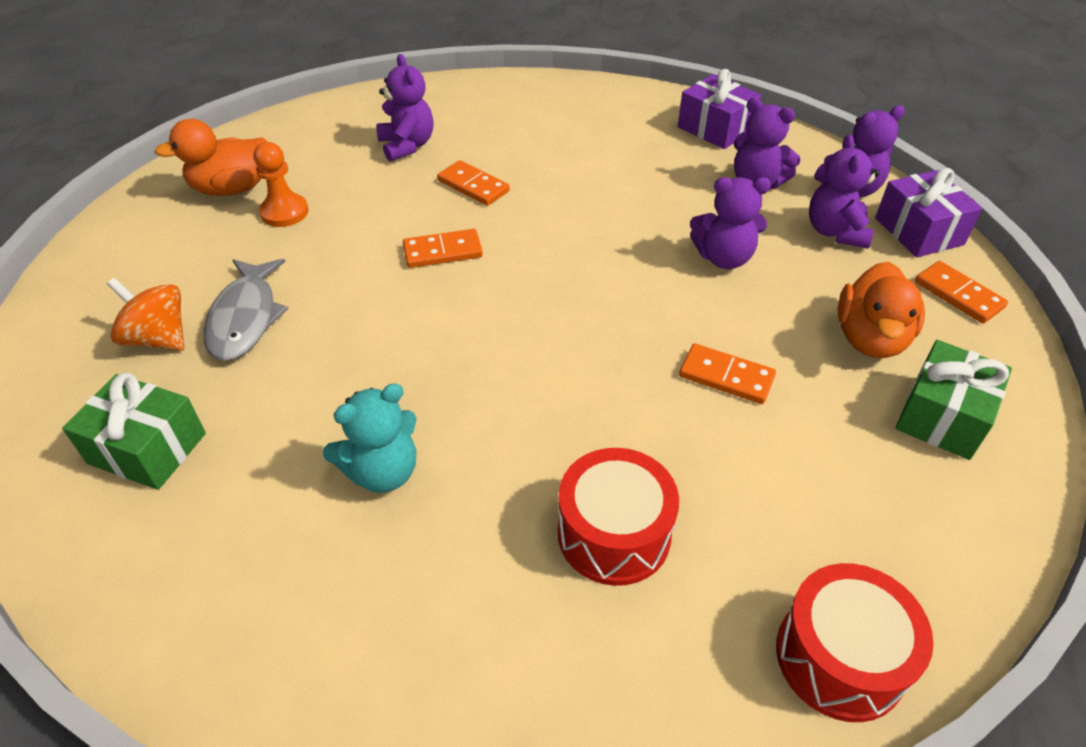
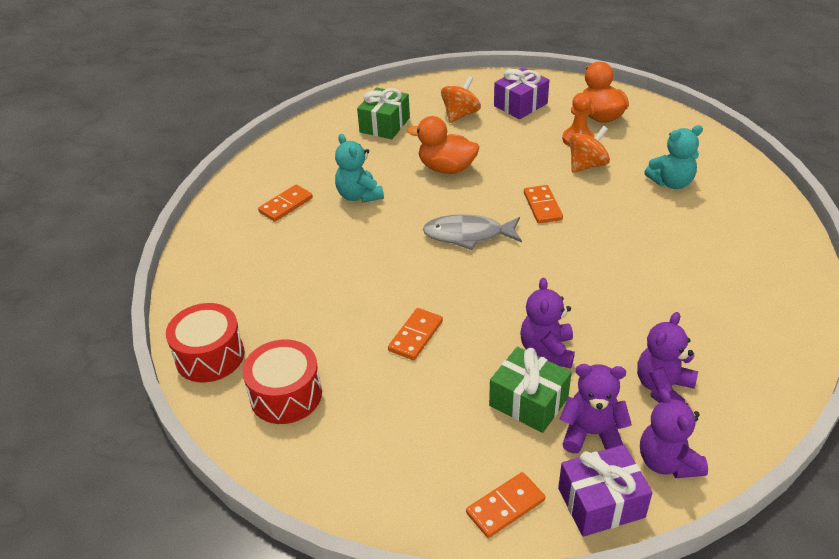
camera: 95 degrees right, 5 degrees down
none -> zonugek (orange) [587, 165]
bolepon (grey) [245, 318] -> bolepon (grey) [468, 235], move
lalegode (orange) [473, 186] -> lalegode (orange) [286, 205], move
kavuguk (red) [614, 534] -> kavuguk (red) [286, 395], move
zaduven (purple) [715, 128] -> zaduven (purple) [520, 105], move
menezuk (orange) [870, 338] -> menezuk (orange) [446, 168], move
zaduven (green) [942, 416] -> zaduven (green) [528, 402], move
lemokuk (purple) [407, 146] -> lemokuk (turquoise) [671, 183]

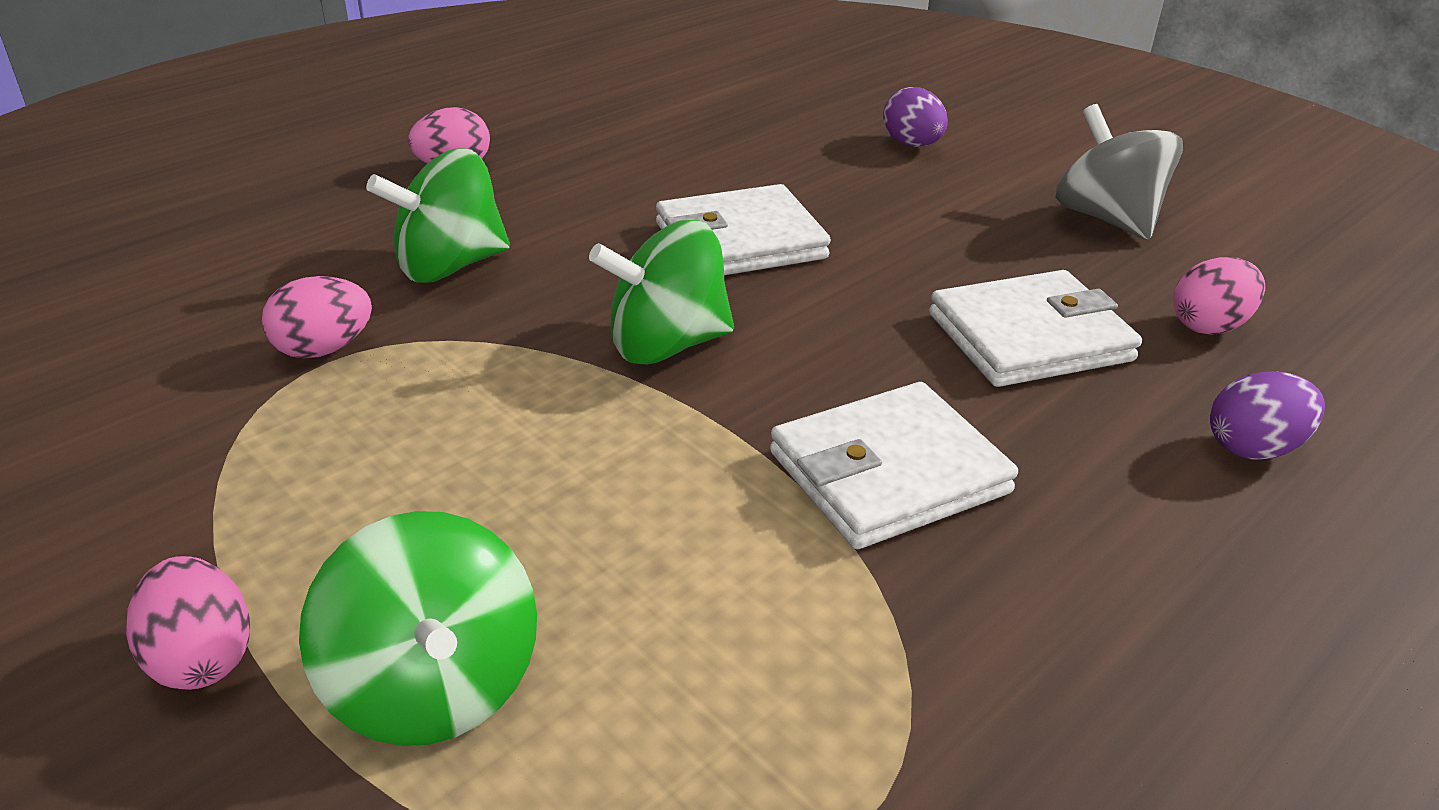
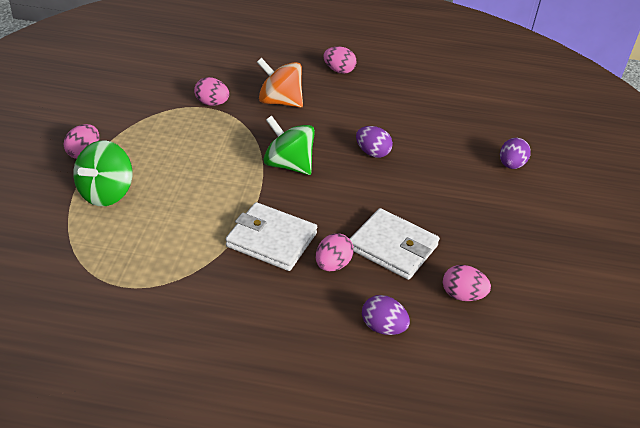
camera: 50 degrees right, 5 degrees up
zonugek (grey) [1106, 218] -> none
none -> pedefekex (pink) [332, 265]
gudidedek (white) [740, 241] -> pedefekex (purple) [372, 153]
zonugek (green) [449, 266] -> zonugek (orange) [279, 102]

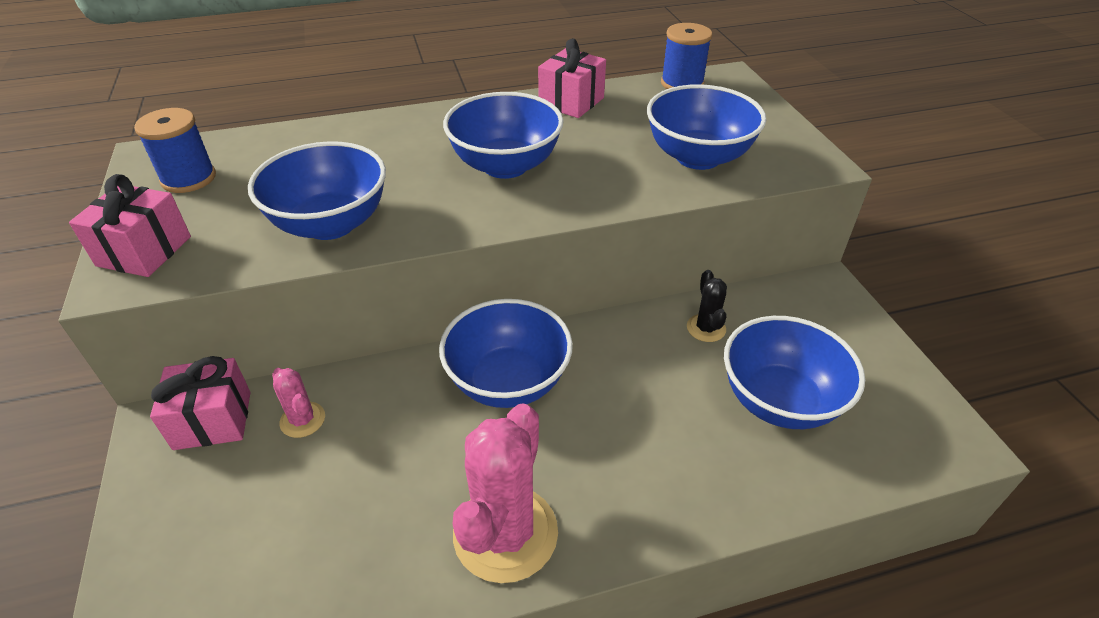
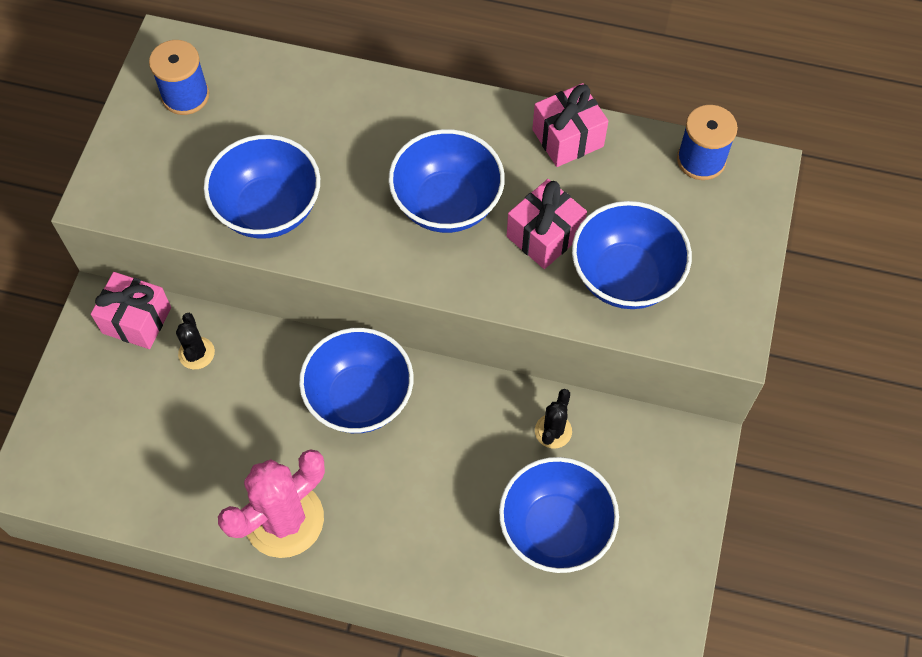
camera: 30 degrees right, 20 degrees up
zaduven (pink) [144, 251] -> zaduven (pink) [544, 236], move
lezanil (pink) [302, 420] -> lezanil (black) [196, 353]

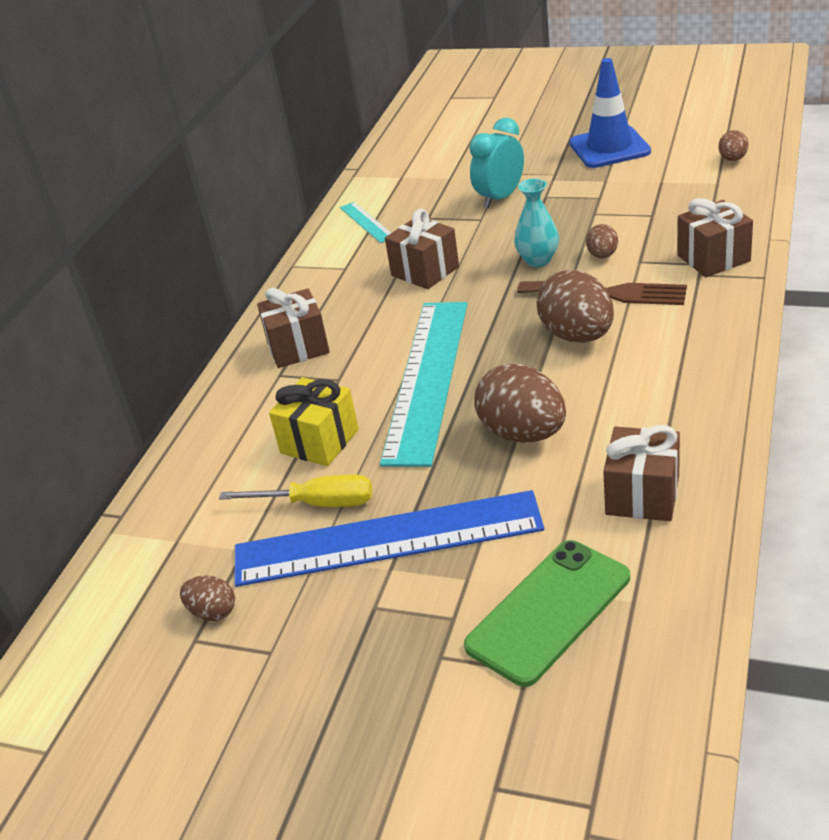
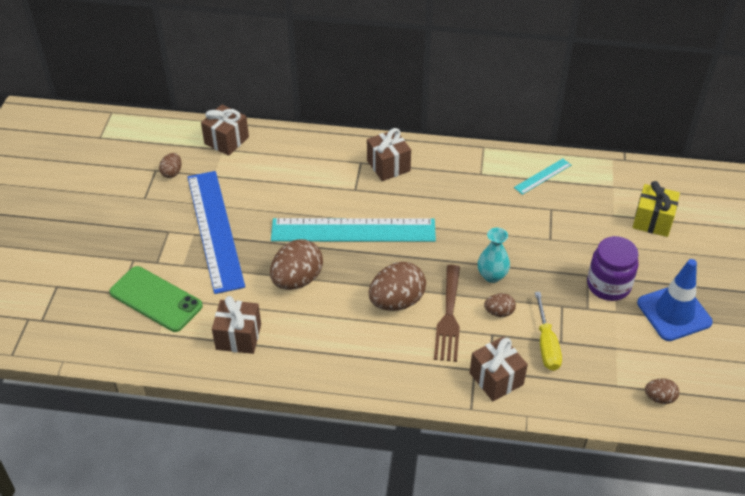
camera: 75 degrees right, 10 degrees up
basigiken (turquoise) [500, 198] -> none
none -> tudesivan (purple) [608, 285]
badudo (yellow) [317, 503] -> badudo (yellow) [546, 344], move
zaduven (yellow) [319, 441] -> zaduven (yellow) [652, 221], move
zaduven (brown) [425, 271] -> zaduven (brown) [226, 140], move

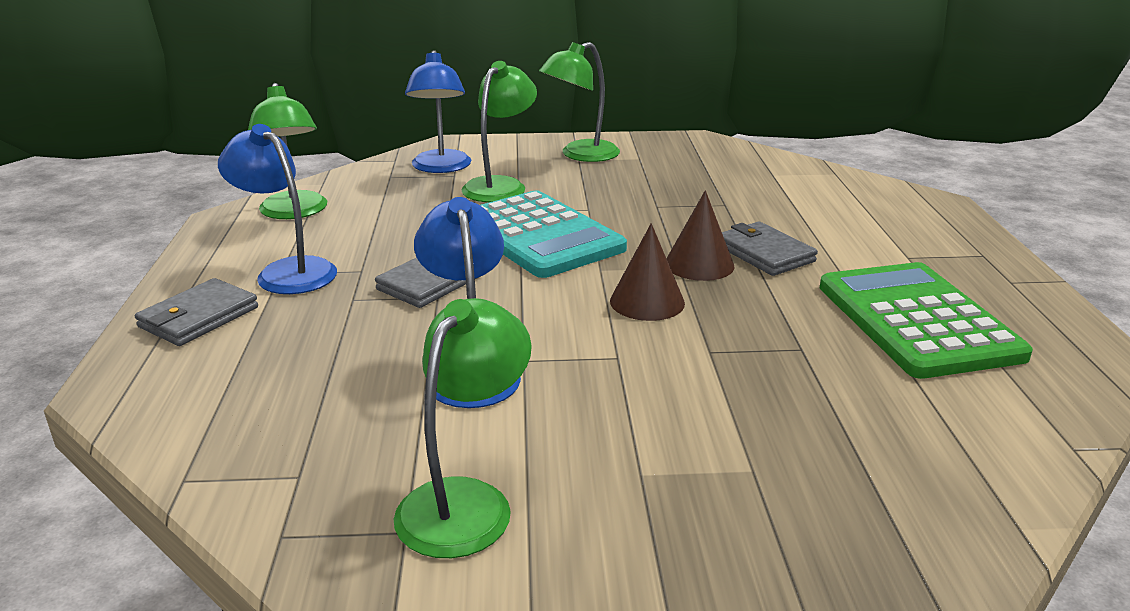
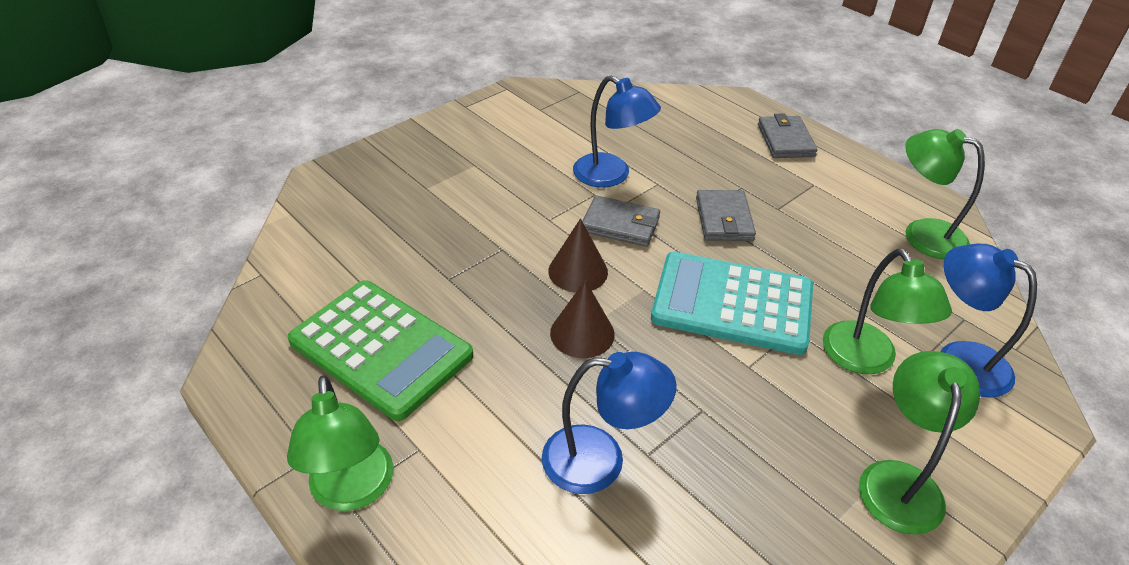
camera: 140 degrees right, 15 degrees up
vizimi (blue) [287, 271] -> vizimi (blue) [601, 460], move
vizimi (green) [466, 501] -> vizimi (green) [353, 491], move
gudidedek (grey) [764, 253] -> gudidedek (grey) [620, 225], move

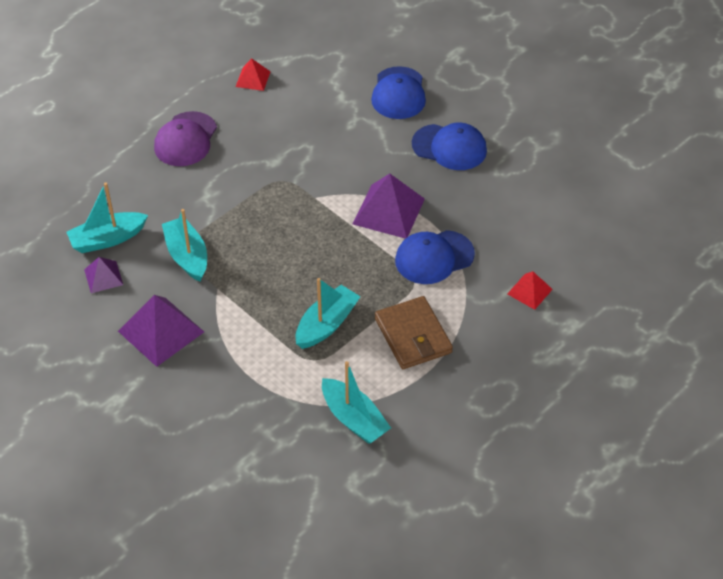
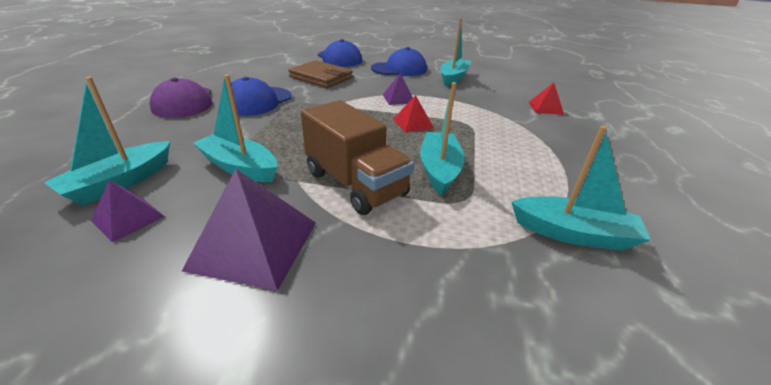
camera: 35 degrees left, 15 degrees down
none -> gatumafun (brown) [355, 184]
none -> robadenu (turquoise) [453, 78]
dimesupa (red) [253, 79] -> dimesupa (red) [412, 123], move
gudidedek (brown) [412, 336] -> gudidedek (brown) [321, 77], move
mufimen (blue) [434, 257] -> mufimen (blue) [257, 101], move
dimesupa (purple) [389, 211] -> dimesupa (purple) [398, 98], x0.55

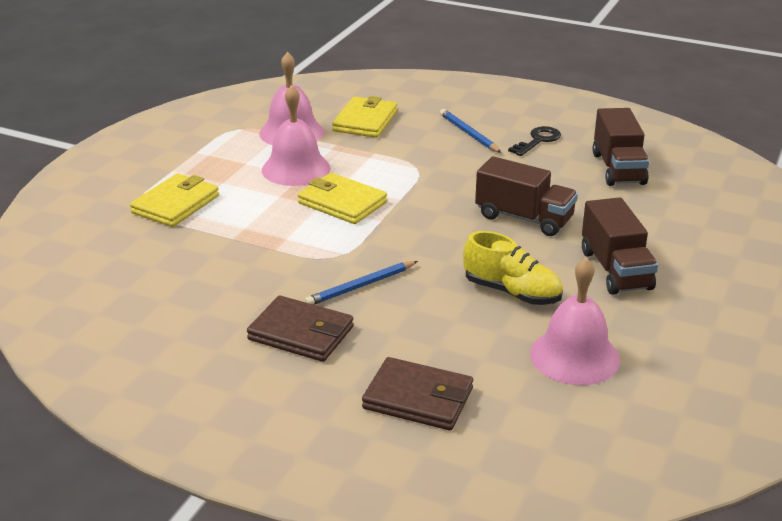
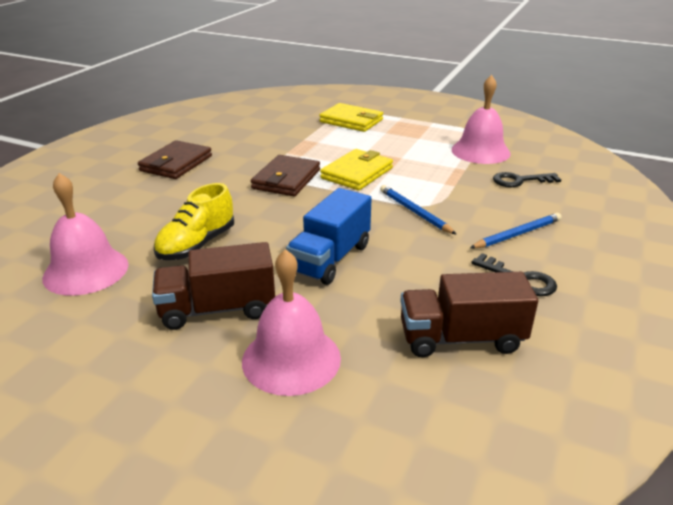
camera: 90 degrees right, 0 degrees up
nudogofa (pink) [296, 169] -> nudogofa (pink) [291, 359], move
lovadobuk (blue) [361, 286] -> lovadobuk (blue) [415, 212], move
gudidedek (brown) [418, 399] -> gudidedek (brown) [286, 179], move
gudidedek (yellow) [365, 121] -> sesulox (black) [519, 181]
gatumafun (brown) [524, 218] -> gatumafun (blue) [330, 258]

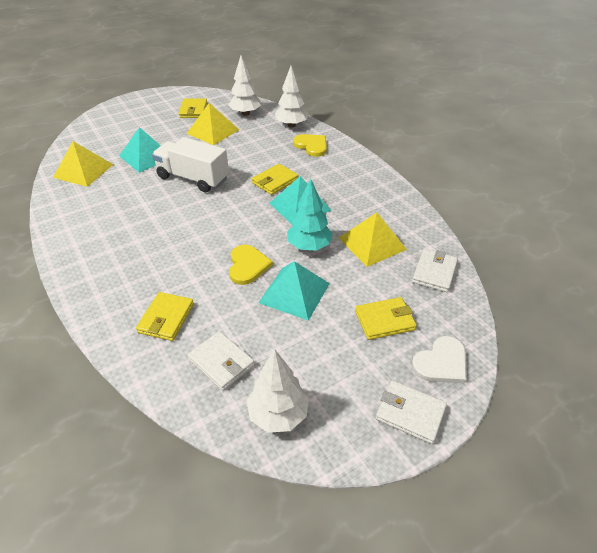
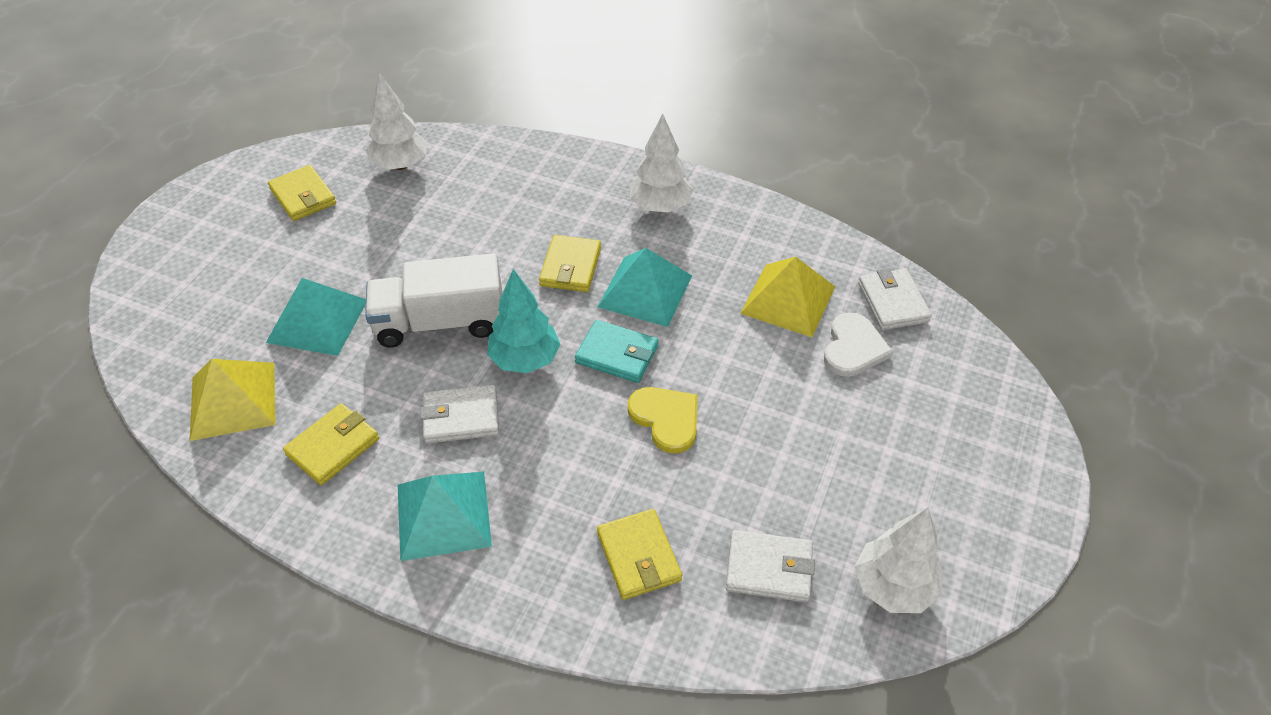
camera: 35 degrees left, 5 degrees up
dimesupa (yellow) [213, 131] -> none
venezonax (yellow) [311, 146] -> none
none -> gudidedek (turquoise) [617, 354]
dimesupa (turquoise) [294, 293] -> dimesupa (turquoise) [443, 515], move
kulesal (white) [291, 125] -> kulesal (white) [660, 206], move
kulesal (turquoise) [309, 246] -> kulesal (turquoise) [525, 359], move
gudidedek (yellow) [384, 320] -> gudidedek (yellow) [333, 446], move
gudidedek (white) [410, 413] -> gudidedek (white) [461, 417], move
venezonax (white) [441, 362] -> venezonax (white) [853, 348], move

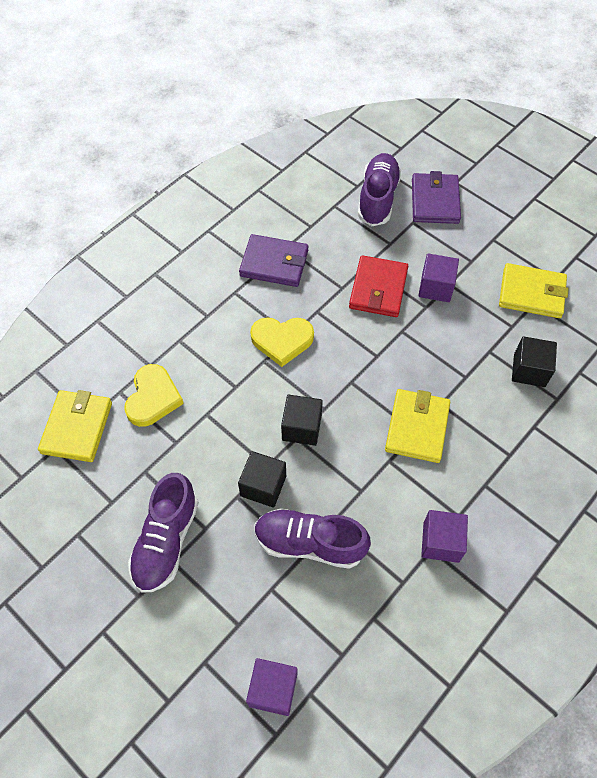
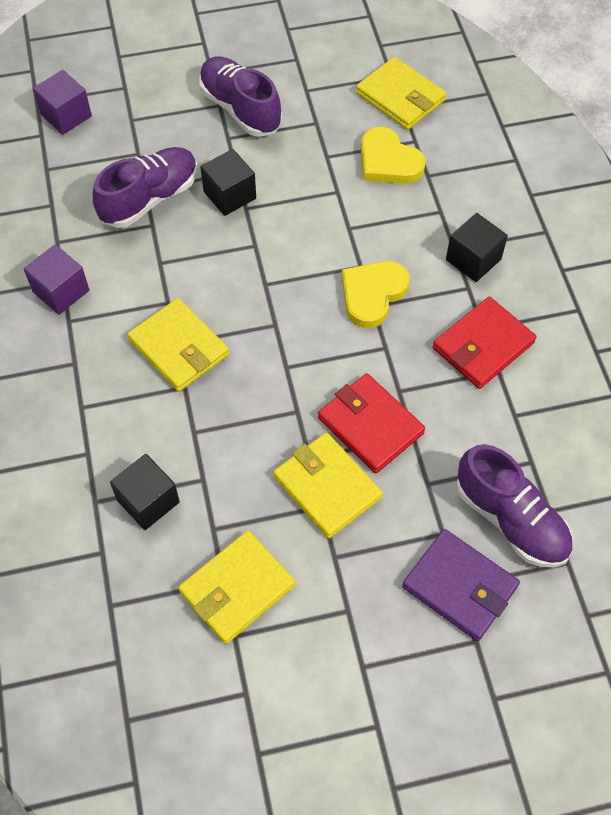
camera: 125 degrees right, 0 degrees up
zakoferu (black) [301, 427] -> zakoferu (black) [473, 259], move
zakoferu (purple) [435, 287] -> gudidedek (yellow) [327, 487]
gudidedek (purple) [274, 263] -> gudidedek (red) [483, 345]

